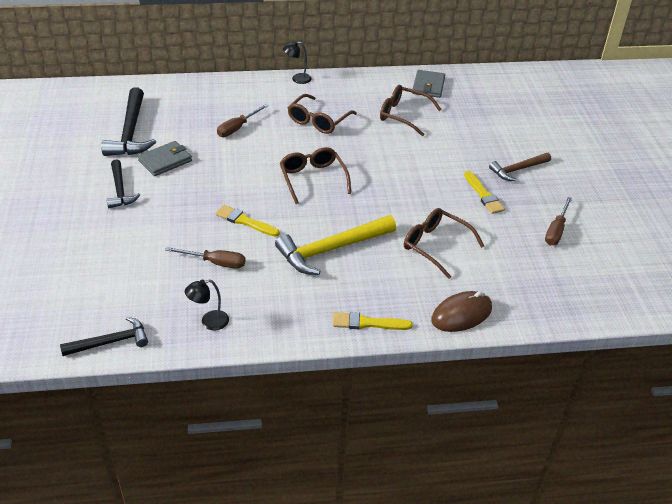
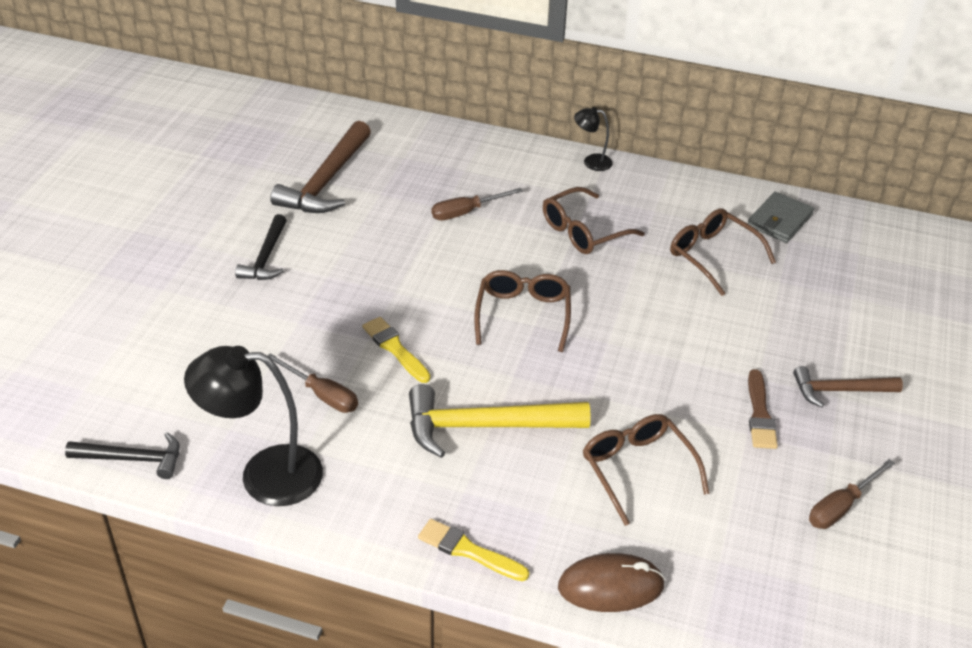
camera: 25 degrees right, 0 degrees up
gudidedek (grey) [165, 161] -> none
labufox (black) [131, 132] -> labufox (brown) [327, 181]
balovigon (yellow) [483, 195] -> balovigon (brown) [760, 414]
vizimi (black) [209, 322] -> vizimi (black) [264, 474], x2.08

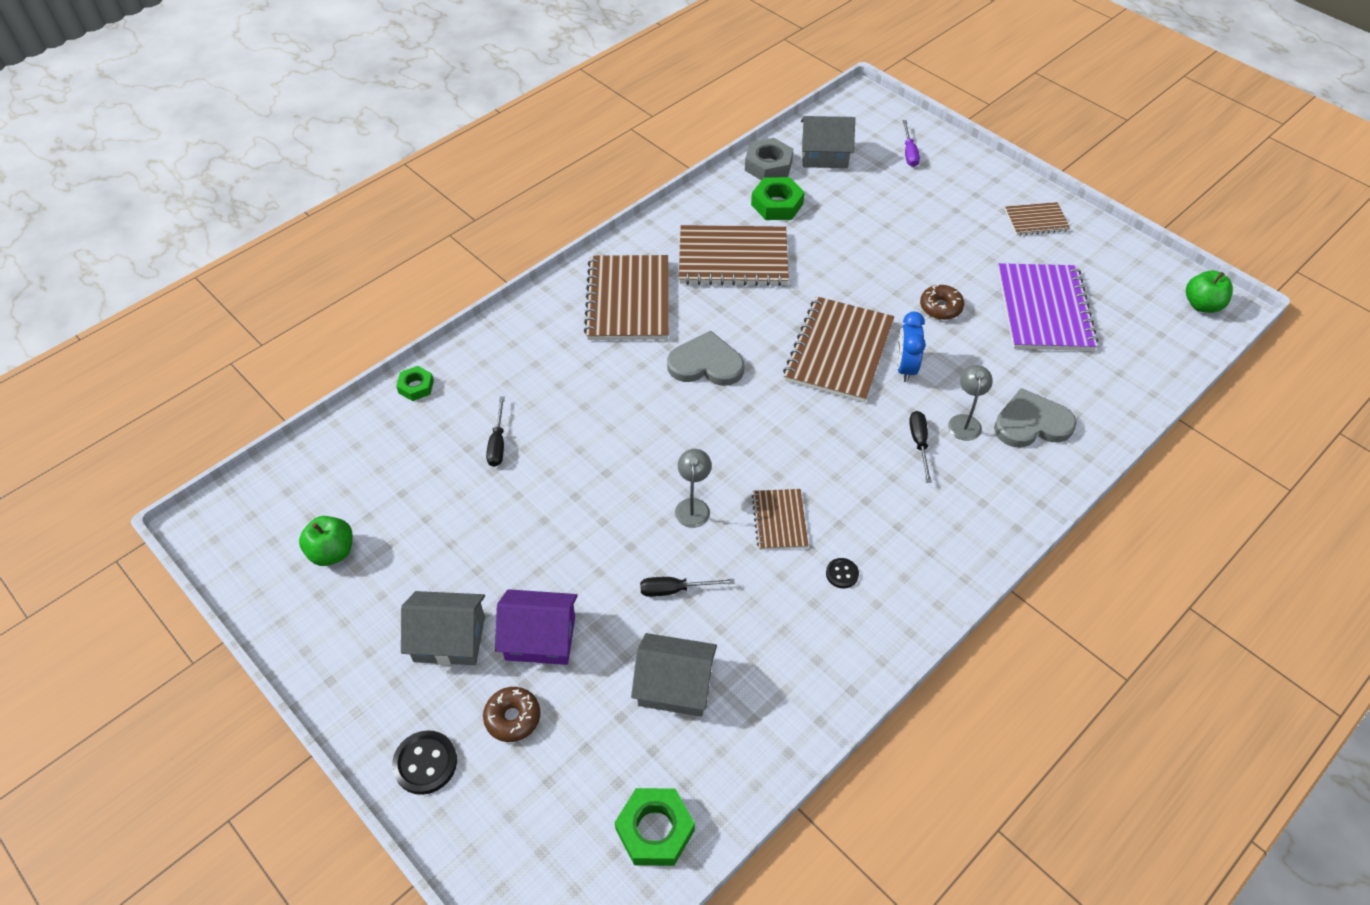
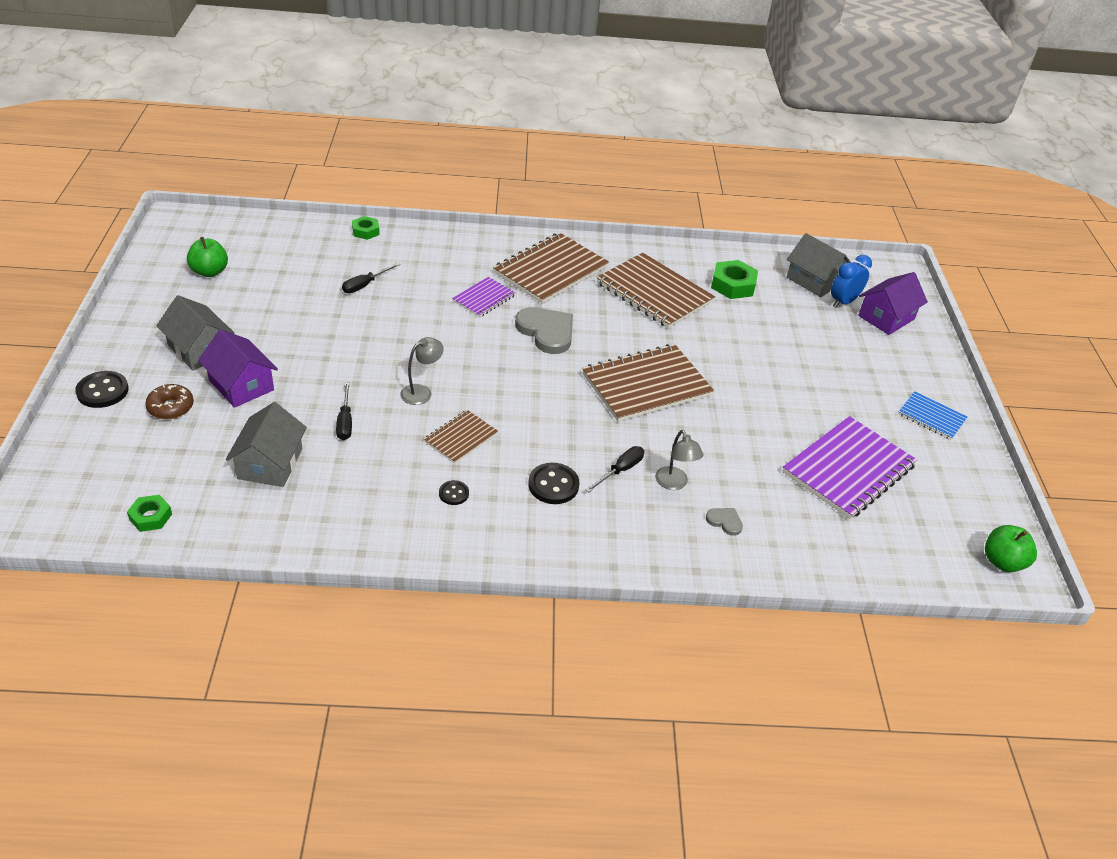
camera: 40 degrees right, 10 degrees down
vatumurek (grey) [768, 165] -> none
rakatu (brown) [940, 307] -> none
none -> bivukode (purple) [484, 298]
none -> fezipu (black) [553, 485]
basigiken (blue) [905, 368] -> basigiken (blue) [843, 302], move
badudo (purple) [909, 153] -> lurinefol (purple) [886, 317]
bivukode (brown) [1036, 220] -> bivukode (blue) [931, 417]
lurinefol (grey) [675, 685] -> lurinefol (grey) [270, 463], 45 degrees clockwise
badudo (black) [675, 590] -> badudo (black) [345, 421], 135 degrees counterclockwise
vizimi (grey) [964, 421] -> vizimi (grey) [674, 484], 105 degrees clockwise
vatumurek (green) [655, 830] -> vatumurek (green) [150, 517], x0.62
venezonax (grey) [1031, 423] -> venezonax (grey) [725, 521], x0.47

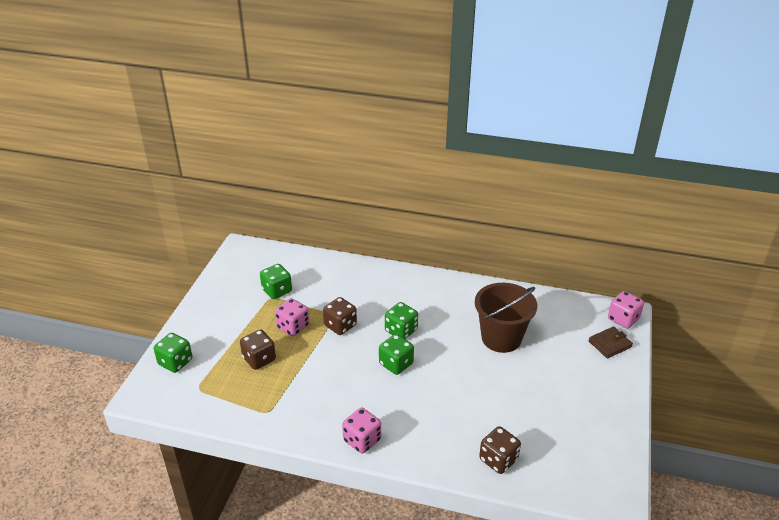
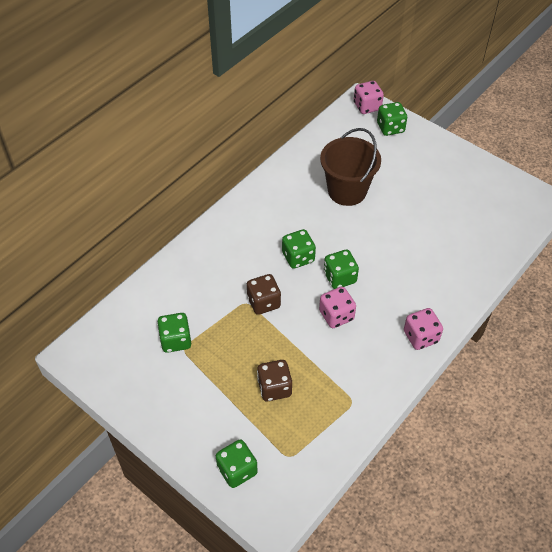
camera: 65 degrees left, 15 degrees up
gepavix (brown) [498, 460] -> none
gepavix (pink) [293, 327] -> gepavix (pink) [336, 315], move
gudidedek (brown) [610, 344] -> gepavix (green) [390, 128]

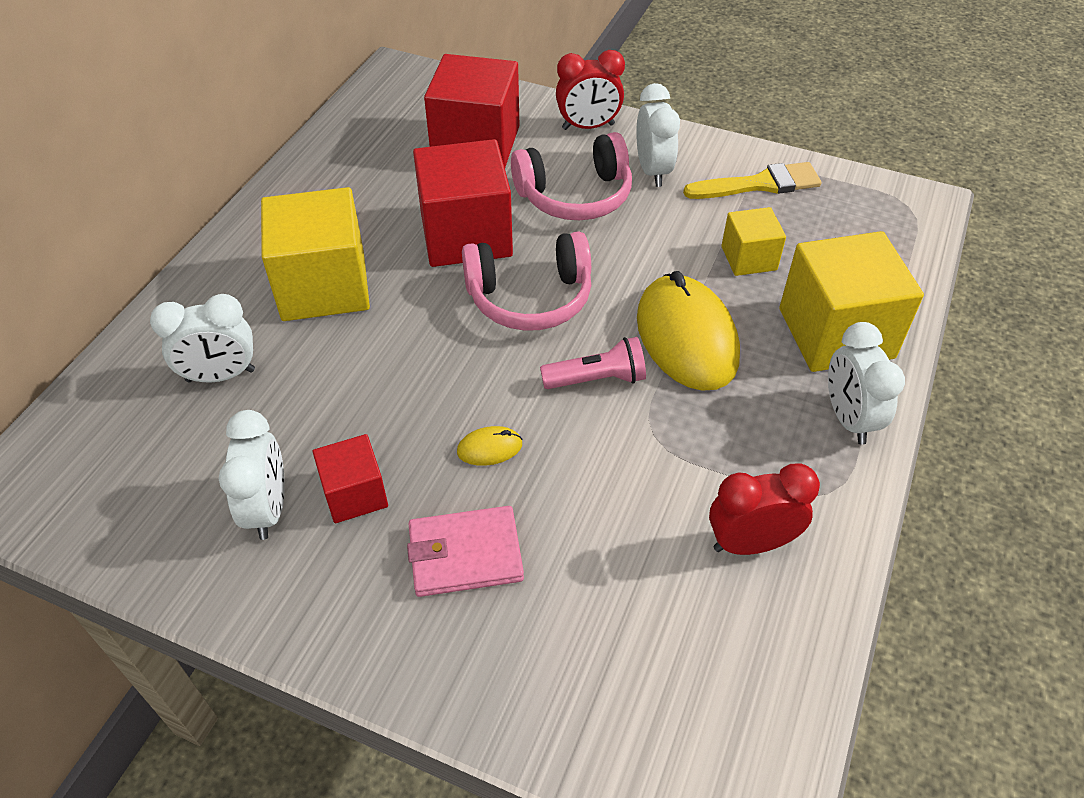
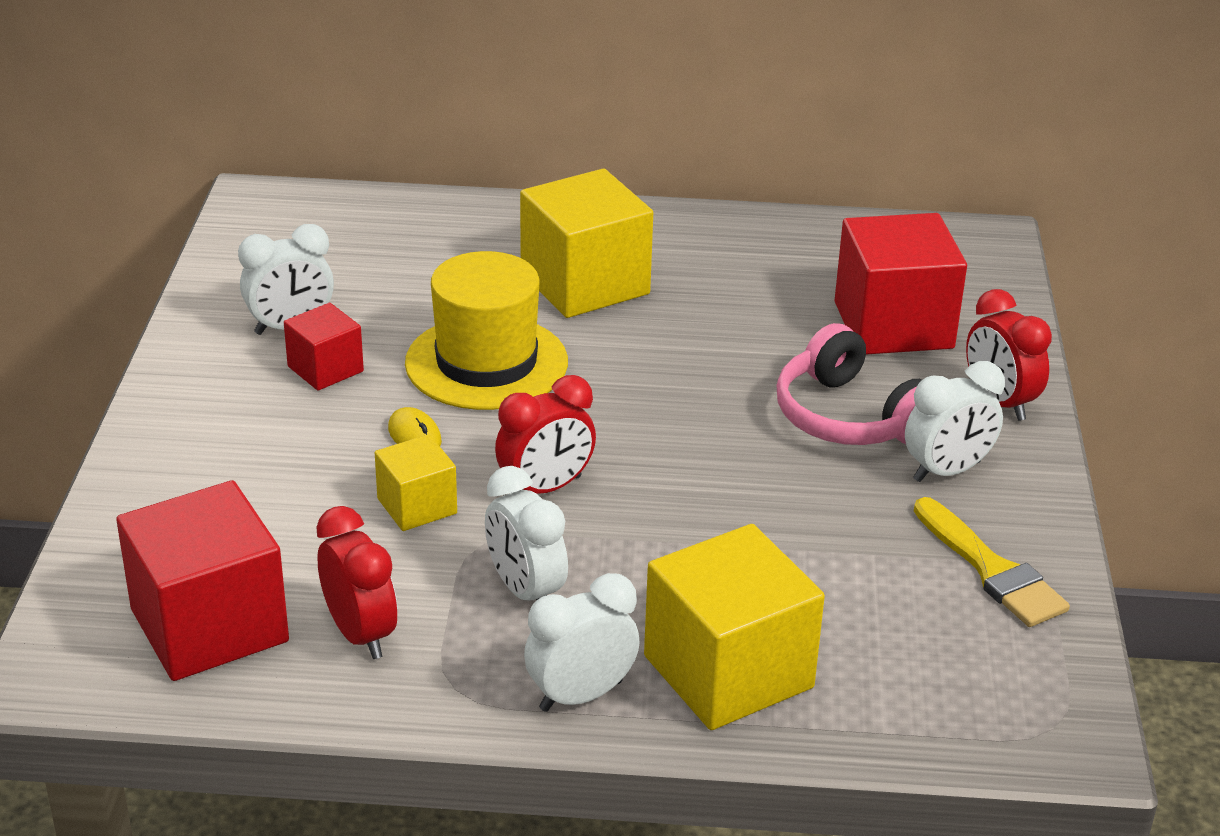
camera: 70 degrees right, 15 degrees down
gudidedek (pink) [465, 554] -> none
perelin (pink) [530, 297] -> none
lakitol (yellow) [686, 337] -> none
none -> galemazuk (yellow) [486, 363]
basigiken (white) [221, 375] -> basigiken (white) [525, 591], move
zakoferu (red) [466, 235] -> zakoferu (red) [209, 625], move
zakoferu (yellow) [749, 258] -> zakoferu (yellow) [417, 506], move
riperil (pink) [597, 379] -> basigiken (red) [545, 488]

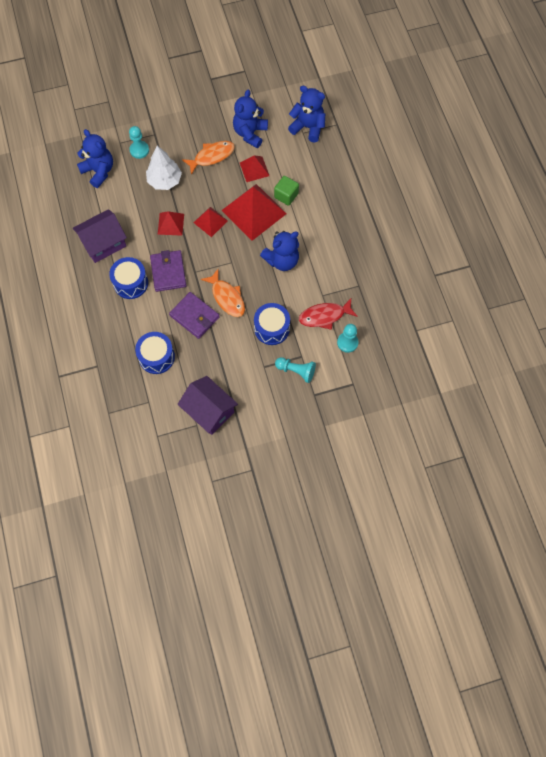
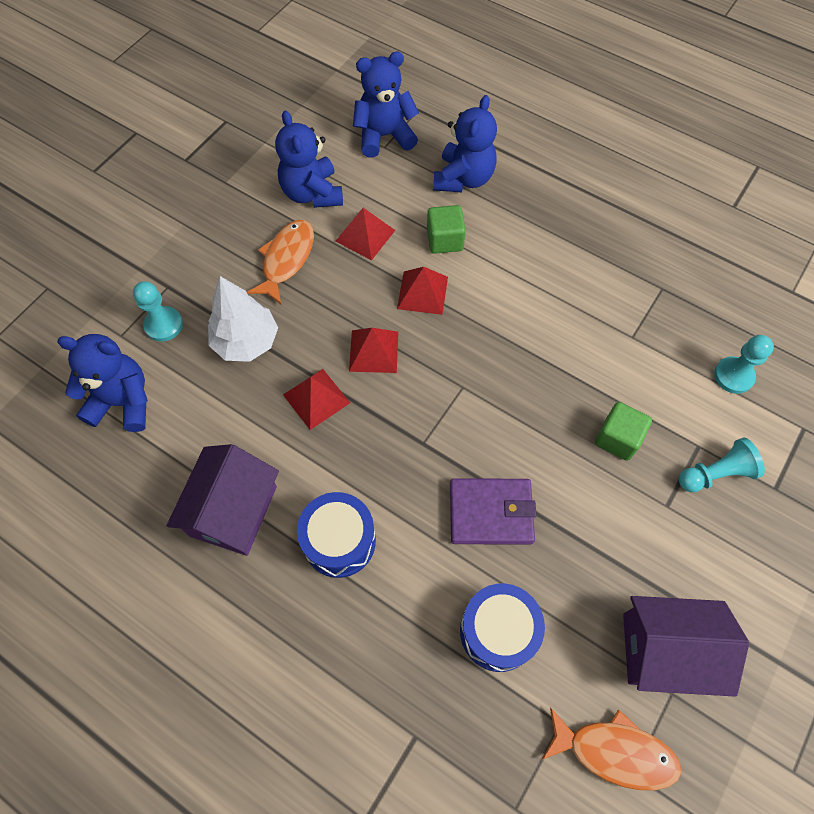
camera: 40 degrees left, 5 degrees down
gudidedek (purple) [168, 272] -> none
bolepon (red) [324, 316] -> none
bolepon (orange) [227, 297] -> bolepon (orange) [615, 752], move
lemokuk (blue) [282, 260] -> lemokuk (blue) [463, 178], move
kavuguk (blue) [272, 328] -> zakoferu (green) [617, 439]
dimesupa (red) [254, 211] -> dimesupa (red) [422, 292], x0.53

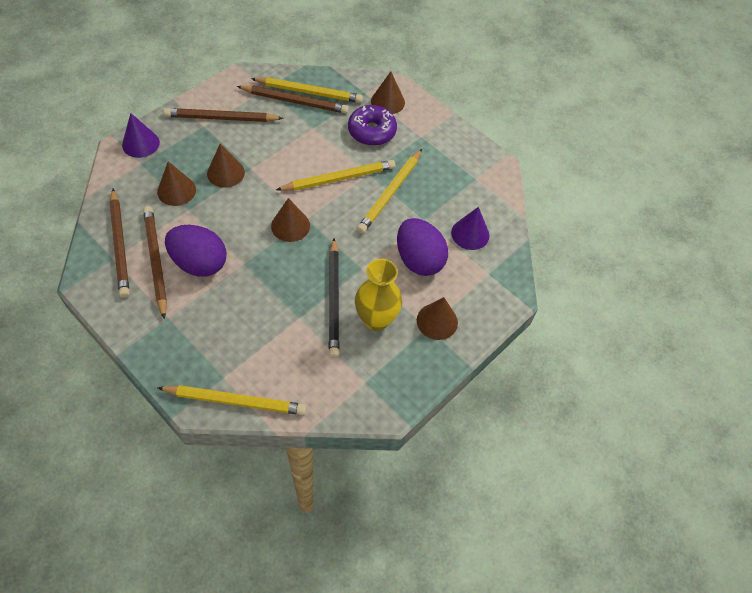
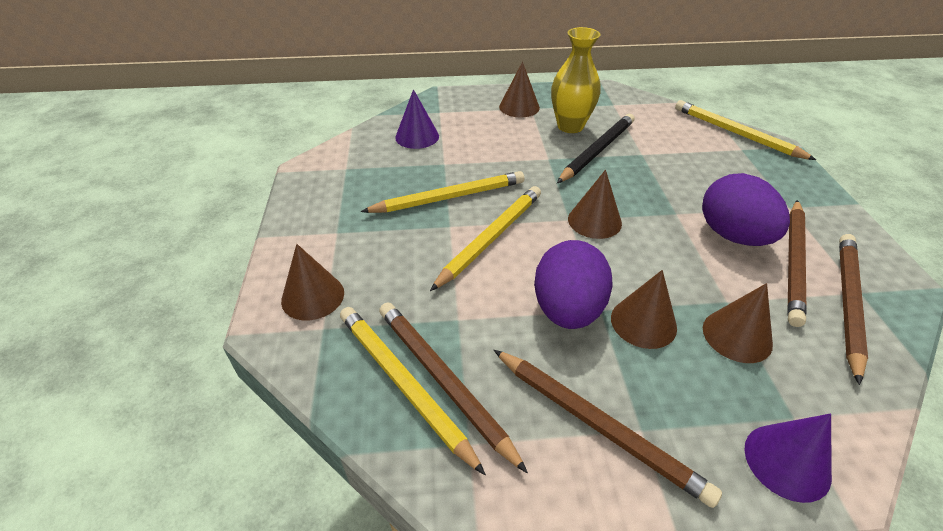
camera: 135 degrees left, 15 degrees down
rakatu (purple) [372, 131] -> none
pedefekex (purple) [419, 260] -> pedefekex (purple) [567, 310], move
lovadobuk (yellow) [339, 178] -> lovadobuk (yellow) [491, 238], 105 degrees clockwise

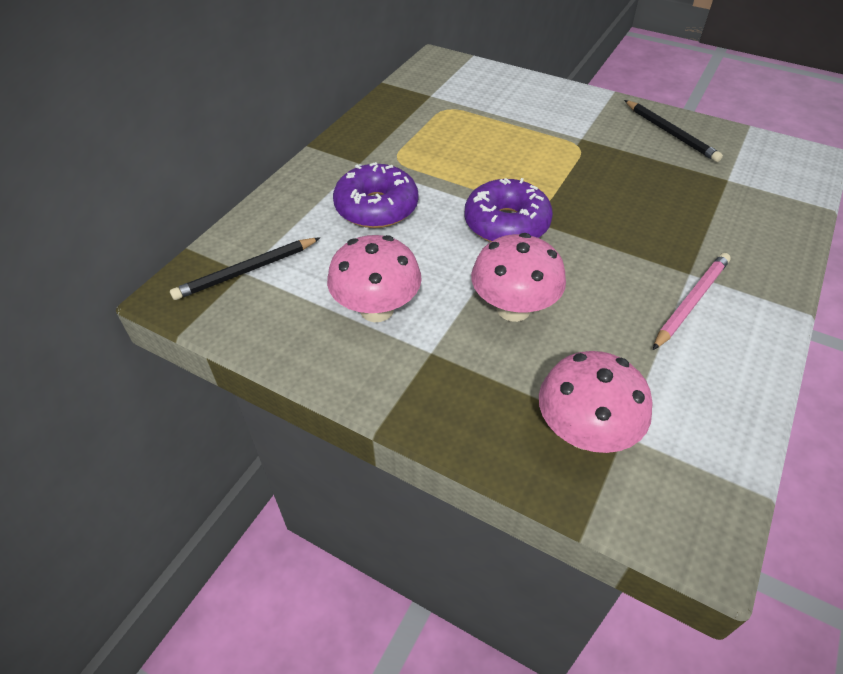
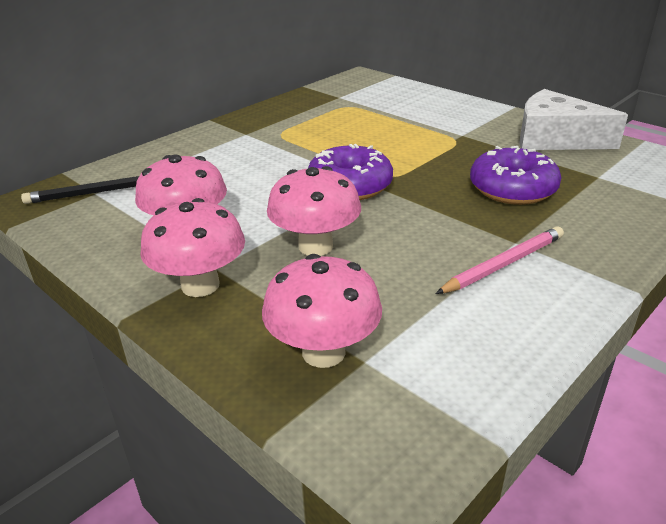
camera: 15 degrees right, 15 degrees down
none -> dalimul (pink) [200, 285]
rakatu (purple) [376, 207] -> rakatu (purple) [512, 189], move
lovadobuk (black) [670, 133] -> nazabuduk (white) [555, 138]

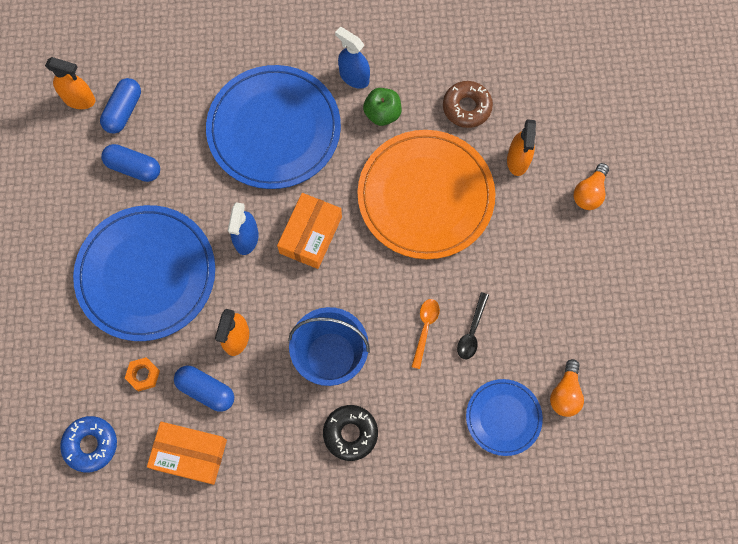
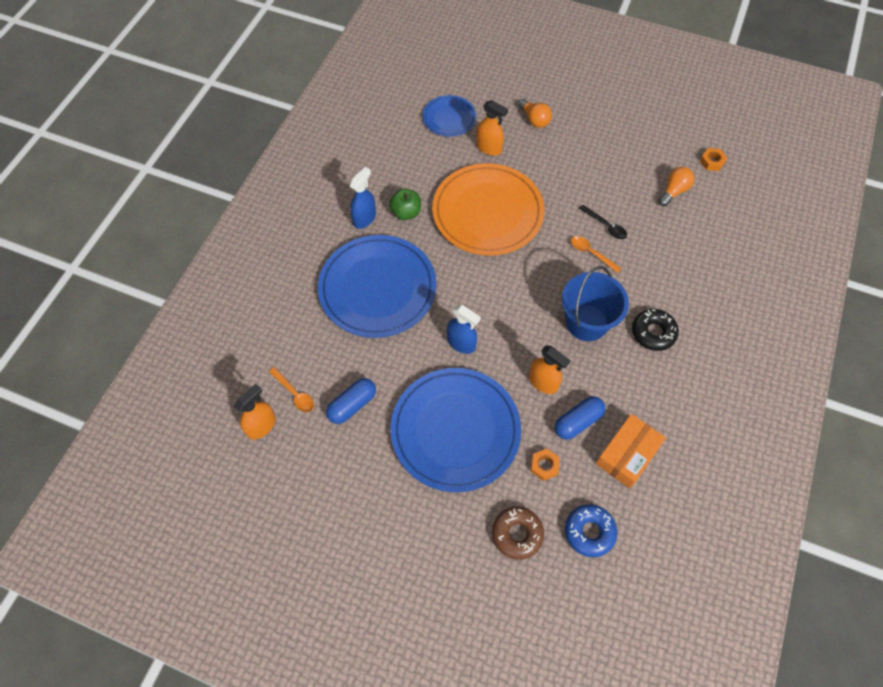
camera: 65 degrees left, 10 degrees down
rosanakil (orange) [310, 235] -> none
none -> vatumurek (orange) [712, 162]
rakatu (brown) [466, 107] -> rakatu (brown) [517, 534], move
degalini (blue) [503, 417] -> degalini (blue) [449, 118], move
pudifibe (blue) [123, 111] -> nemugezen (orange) [294, 394]
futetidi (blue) [354, 77] -> futetidi (blue) [364, 218], 150 degrees clockwise
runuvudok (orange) [565, 393] -> runuvudok (orange) [674, 191], 90 degrees counterclockwise

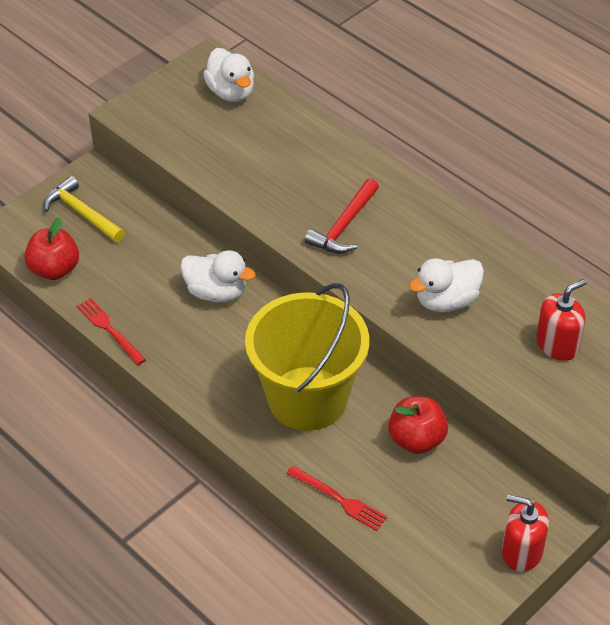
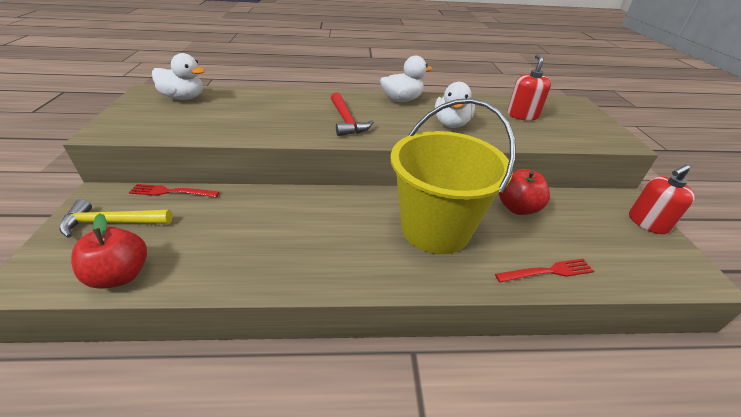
camera: 50 degrees left, 10 degrees down
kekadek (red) [110, 330] -> kekadek (red) [172, 192], move
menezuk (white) [216, 292] -> menezuk (white) [402, 100], move

